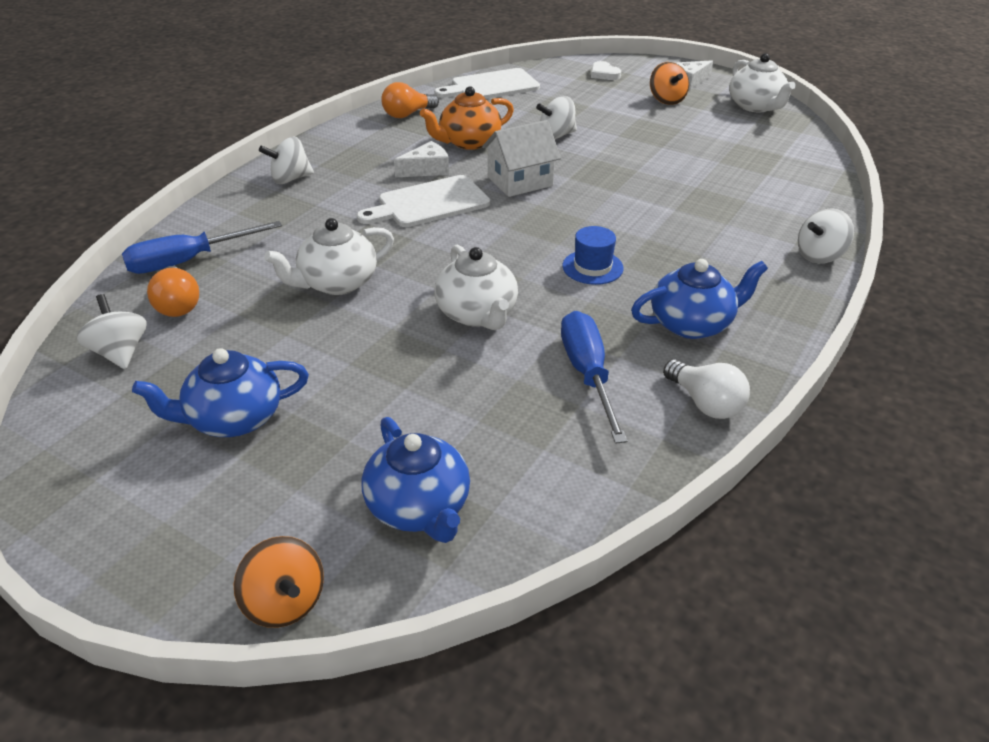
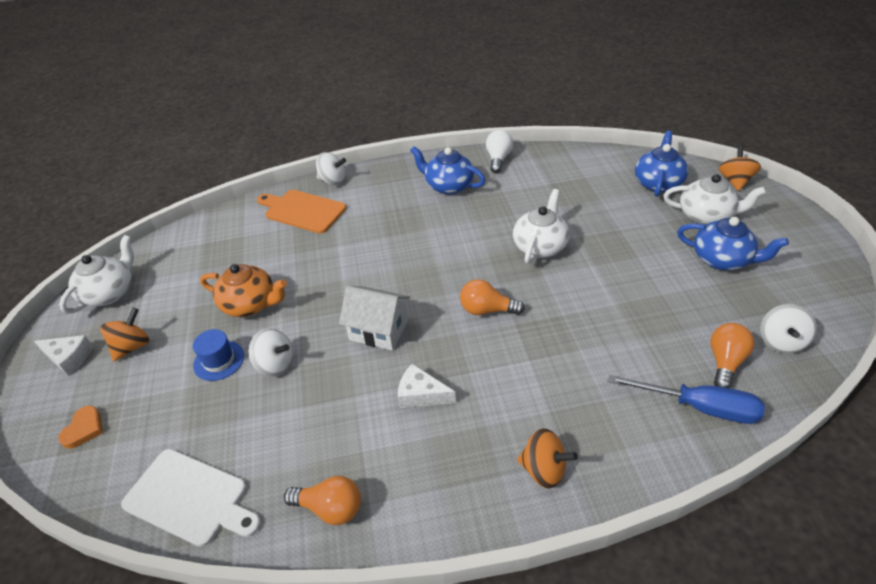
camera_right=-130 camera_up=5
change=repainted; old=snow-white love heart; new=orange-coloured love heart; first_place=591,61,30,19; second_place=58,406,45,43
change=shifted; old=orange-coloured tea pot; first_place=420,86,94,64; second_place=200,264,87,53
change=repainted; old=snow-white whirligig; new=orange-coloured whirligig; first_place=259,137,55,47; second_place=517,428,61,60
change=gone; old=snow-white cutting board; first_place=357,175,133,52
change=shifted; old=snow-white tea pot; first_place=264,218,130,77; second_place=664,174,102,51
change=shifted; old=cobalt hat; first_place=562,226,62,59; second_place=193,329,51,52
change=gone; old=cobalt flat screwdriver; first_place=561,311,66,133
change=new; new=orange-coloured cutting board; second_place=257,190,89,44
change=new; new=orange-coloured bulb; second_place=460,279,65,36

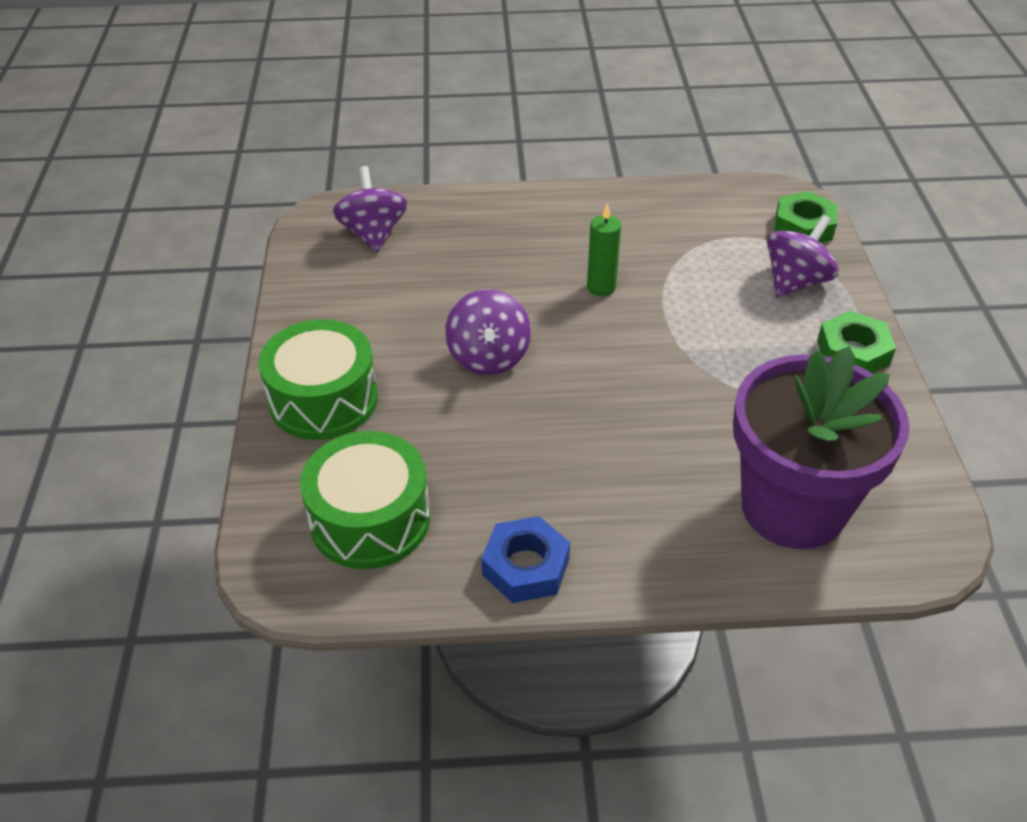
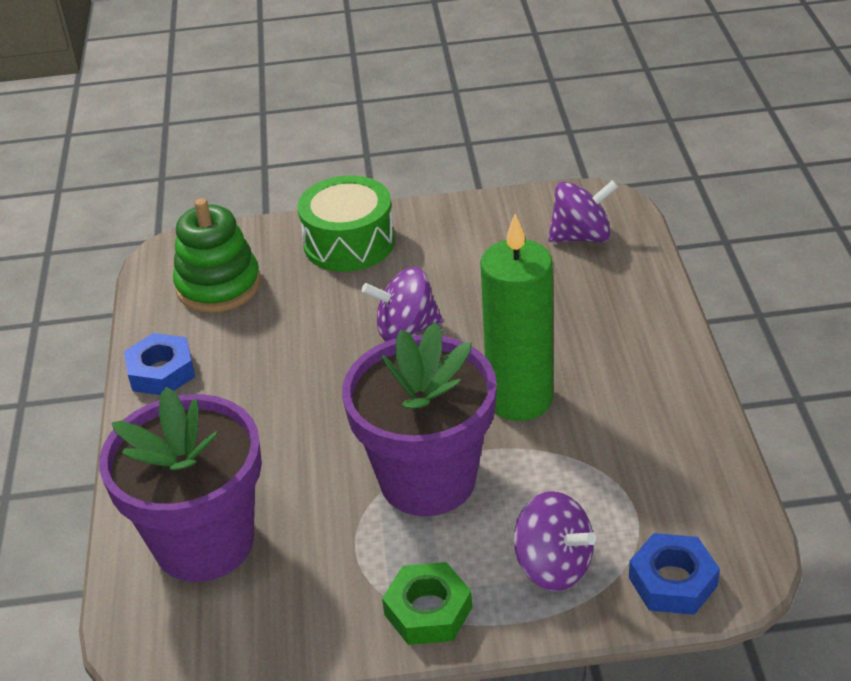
camera_right=90 camera_up=-5
change=repainted; old=leaf-green hex nut; new=cobalt hex nut; first_place=774,191,63,52; second_place=629,533,91,82
change=scaled; old=leaf-green candle; first_place=587,203,34,93; second_place=480,214,73,207; factor=2.08
change=swapped; old=leaf-green toy drum; new=leaf-green stacking rings; first_place=300,431,130,138; second_place=173,198,88,115
change=new; new=violet flower pot; second_place=342,322,155,194

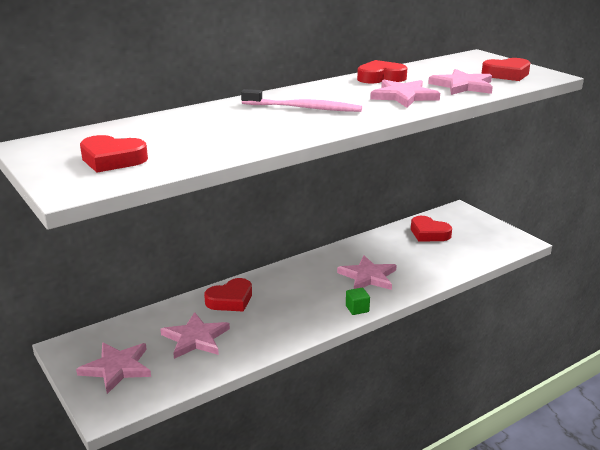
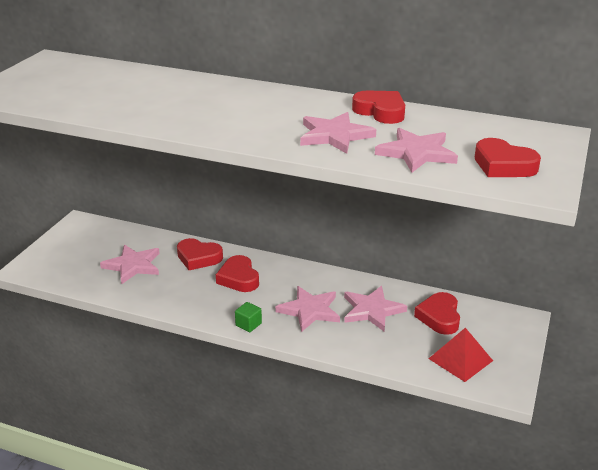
camera_right=55 camera_up=5
change=gone; old=rose-pink dental brush; first_place=241,89,121,23
change=shifted; old=crimson love heart; first_place=80,135,68,37; second_place=216,255,43,37
change=shifted; old=rose-pink five-pointed star; first_place=76,343,75,51; second_place=344,286,63,46
change=new; new=crimson solid pyramid; second_place=429,328,64,54

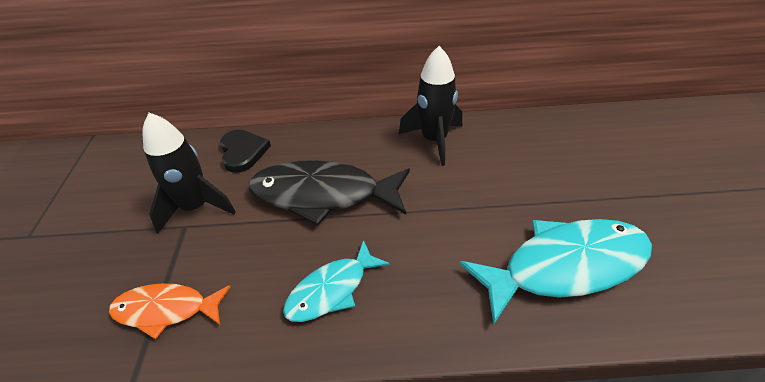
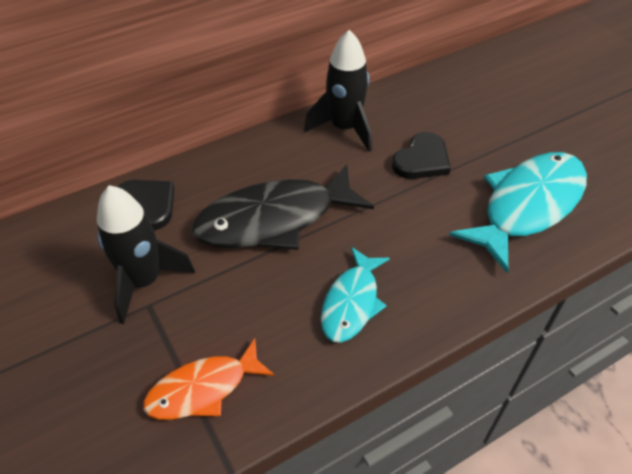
camera_right=-30 camera_up=5
change=new; new=jet-black love heart; second_place=392,132,59,47

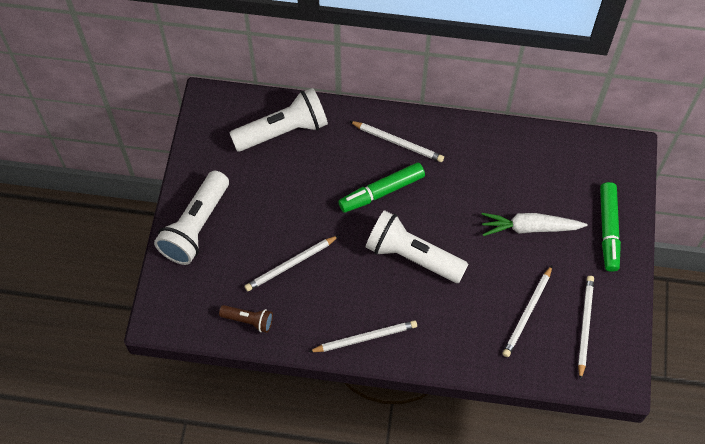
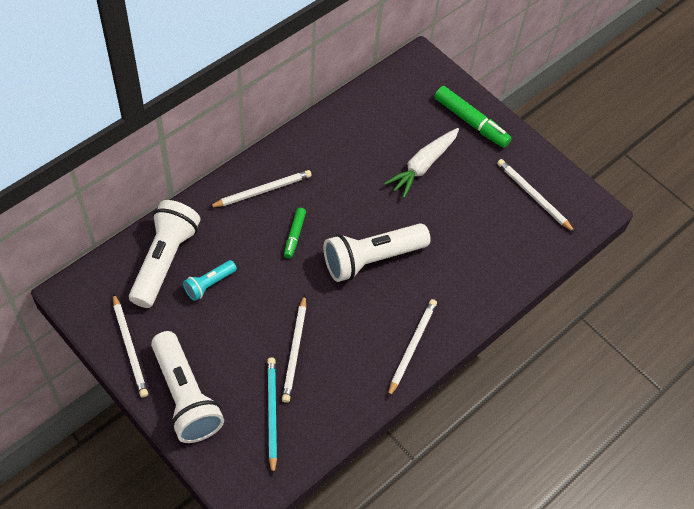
camera_right=-55 camera_up=-5
change=scaled; old=leaf-green felt pen; first_place=338,163,87,50; second_place=284,208,22,51; factor=0.58
change=shifted; old=snow-white lead pencil; first_place=502,265,50,92; second_place=113,293,35,105
change=gone; old=russet pocket torch; first_place=219,305,54,28
change=new; new=turquoise pocket torch; second_place=183,260,54,41
change=new; new=turquoise lead pencil; second_place=267,358,10,117

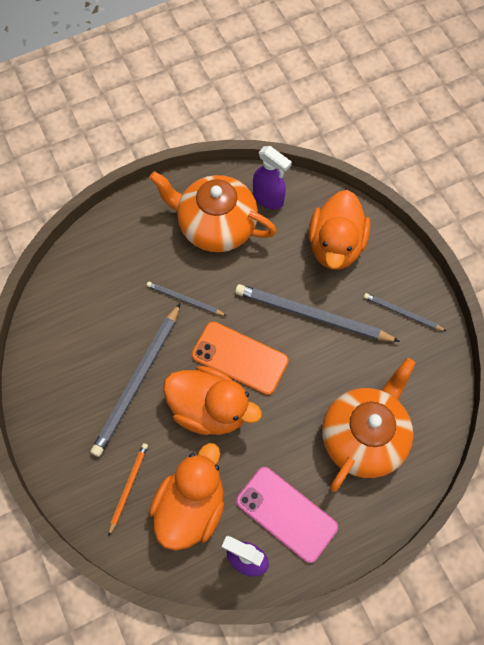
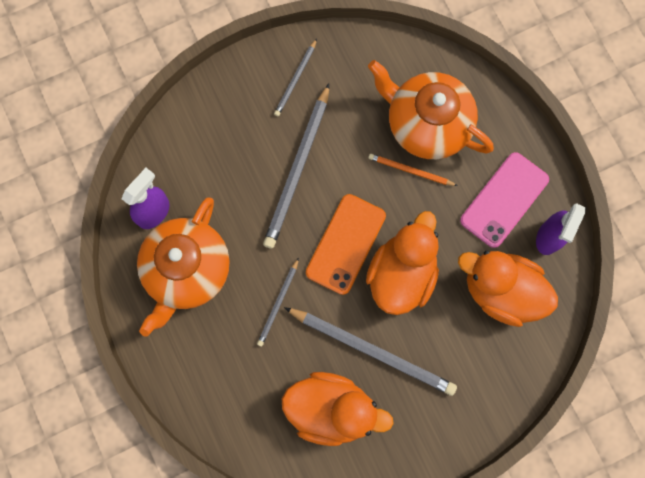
camera_right=-90 camera_up=10
change=shifted; old=orange-coloured toy duck; first_place=309,190,62,79; second_place=282,372,112,74
change=shifted; old=orange-coloured lead pencil; first_place=108,443,40,93; second_place=368,154,90,32

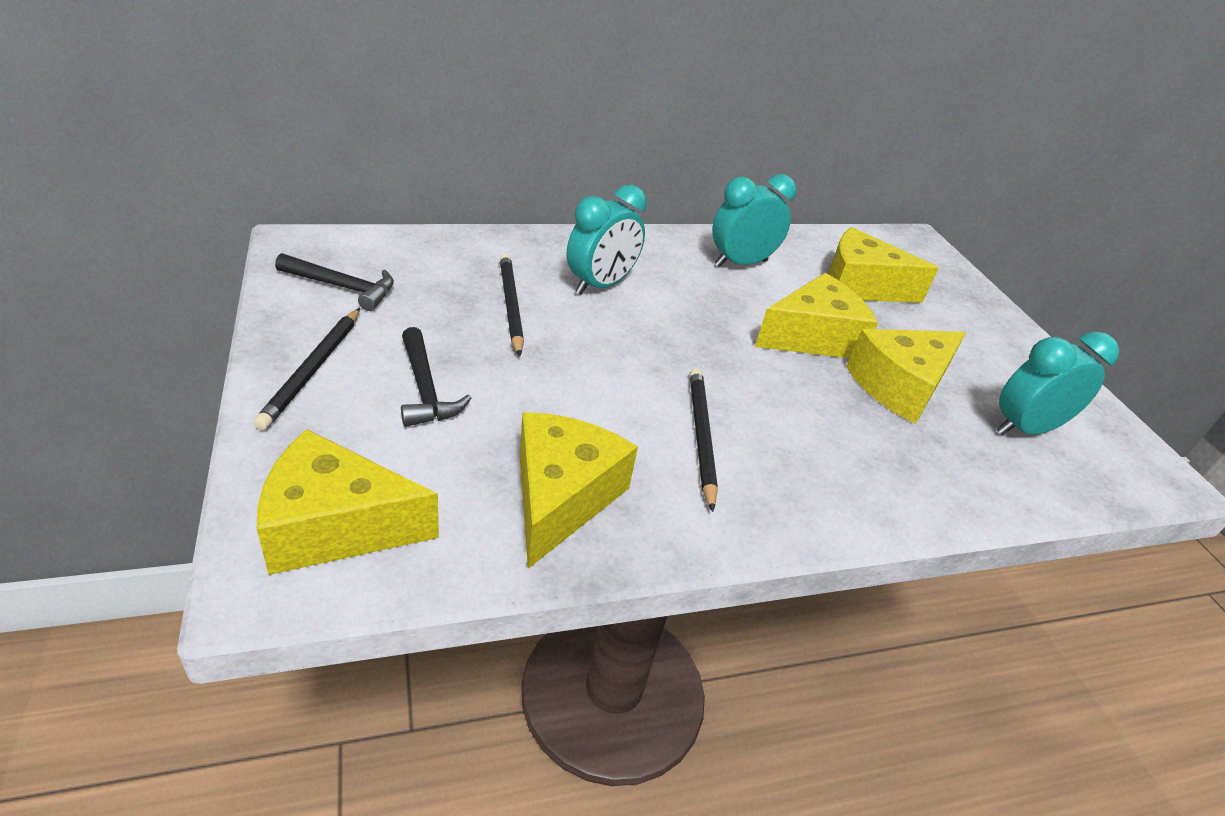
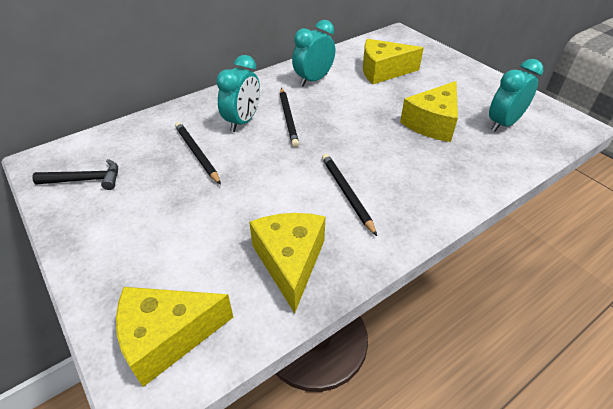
camera_right=-15 camera_up=5
change=gone; old=bright yellow cheese; first_place=755,273,123,85
change=shifted; old=jet-black lead pencil; first_place=254,308,106,122; second_place=280,88,19,59
change=gone; old=jet-black carpenter's hammer; first_place=401,327,70,100

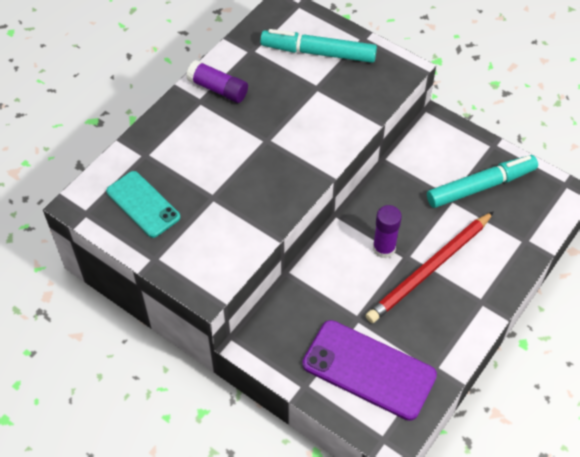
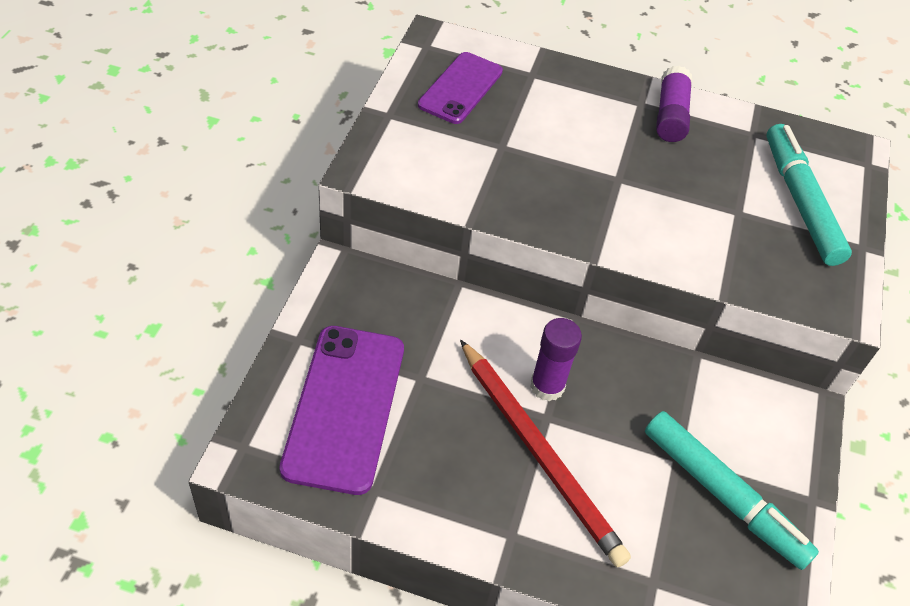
camera_right=65 camera_up=-5
change=repainted; old=turquoise smartphone; new=violet smartphone; first_place=106,171,74,67; second_place=418,52,85,72
change=rotated; old=crimson lead pencil; first_place=366,211,128,112; second_place=460,339,171,228; degrees=-150

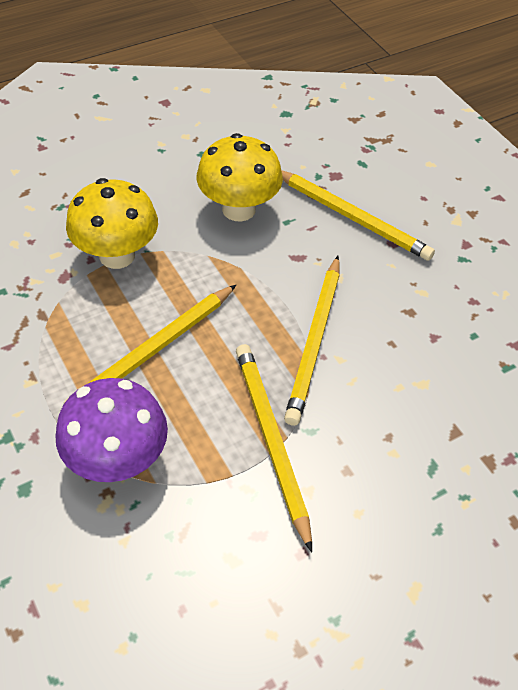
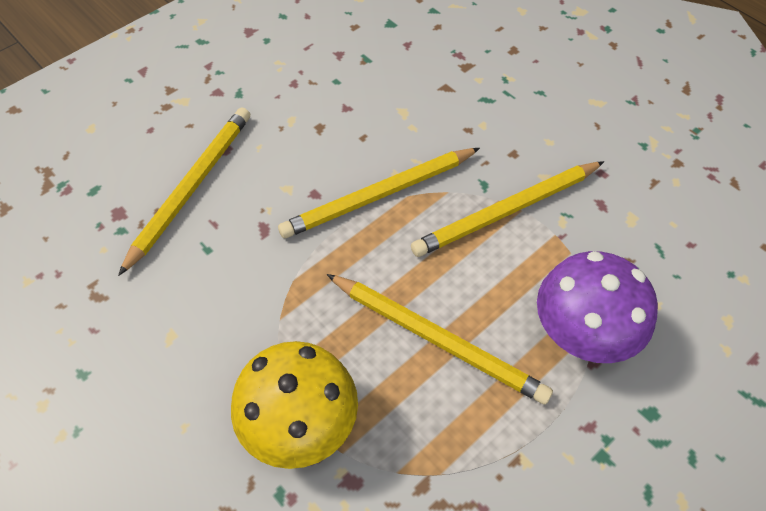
camera_right=-100 camera_up=5
change=gone; old=bright yellow fungus; first_place=197,133,86,88
change=rotated; old=bright yellow lead pencil; first_place=284,256,56,170; second_place=278,148,202,90; degrees=150

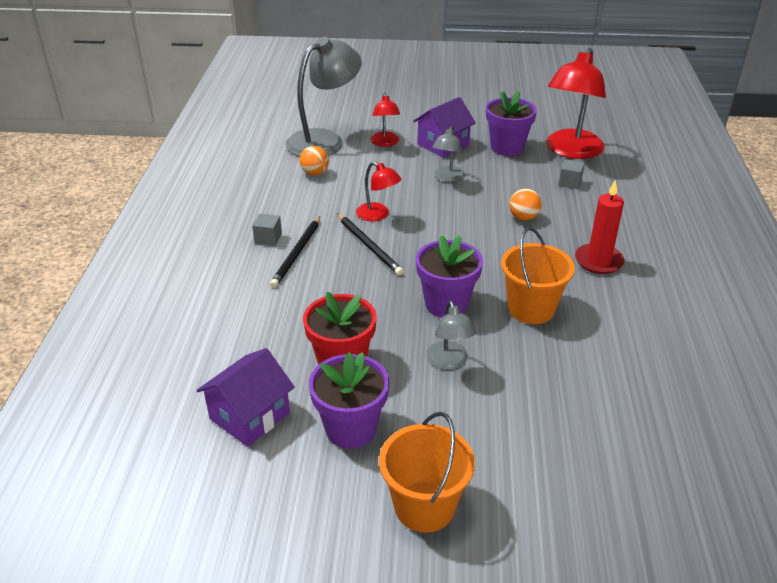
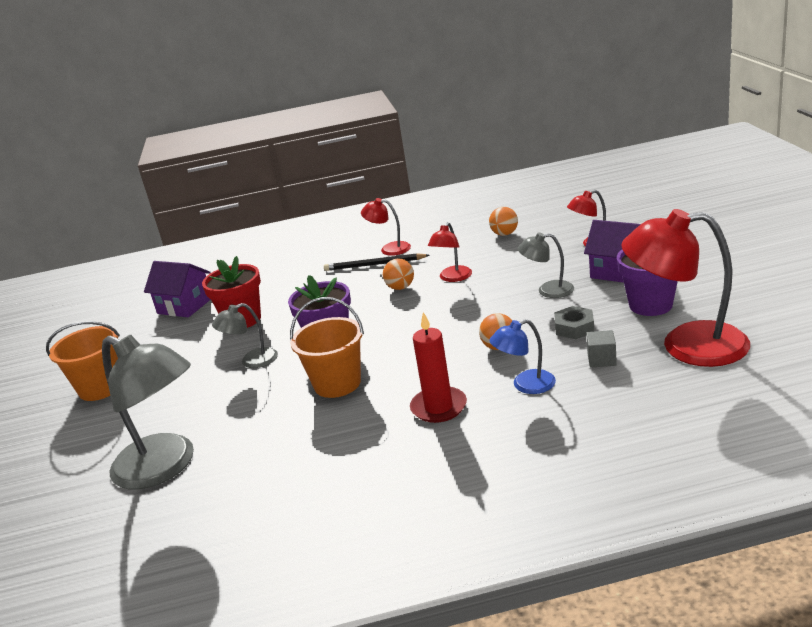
camera_right=80 camera_up=-10
change=shifted; old=ash-grey desk lamp; first_place=285,37,77,120; second_place=102,334,92,156
change=swapped; old=jet-black lead pencil; new=orange-coloured play ball; first_place=337,213,66,62; second_place=383,259,31,31
change=swapped; old=ash-grey cube; new=crimson desk lamp; first_place=252,214,30,32; second_place=361,198,50,58
change=gone; old=violet flower pot; first_place=309,352,80,97
change=new; new=ash-grey hex nut; second_place=554,306,40,33
change=new; new=cobalt desk lamp; second_place=489,319,67,75

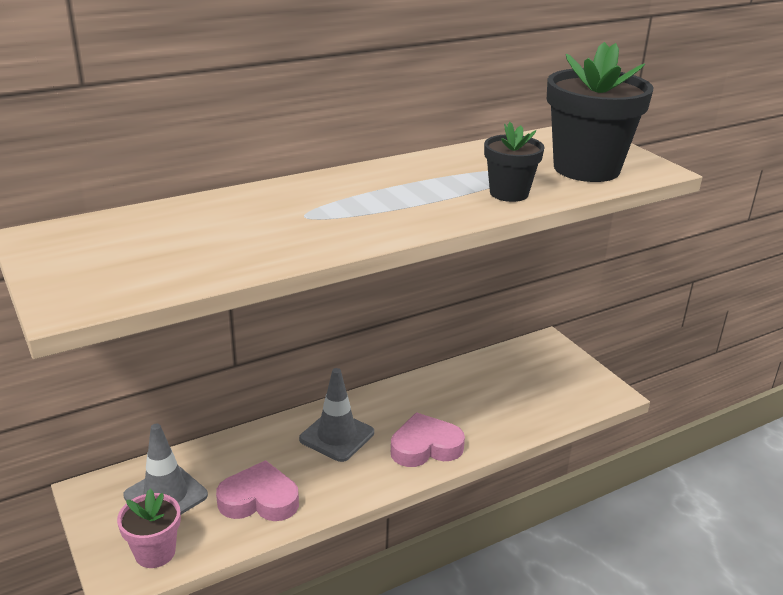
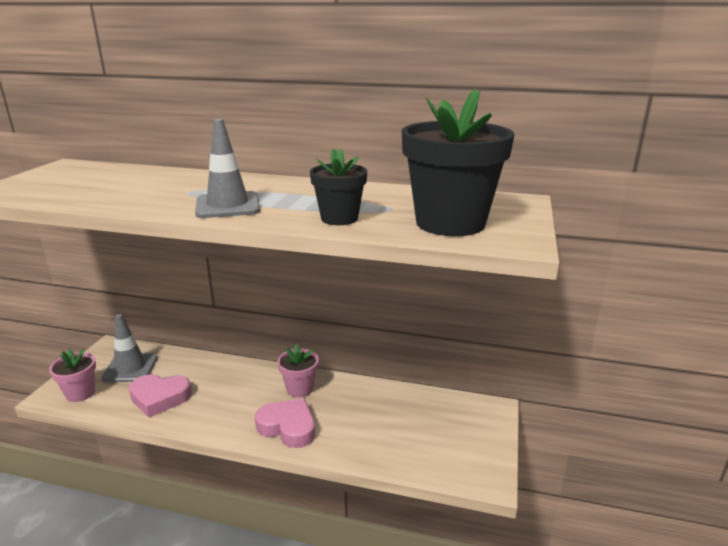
camera_right=45 camera_up=-5
change=shifted; old=ash-grey road cone; first_place=299,368,75,94; second_place=195,119,65,99
change=rotated; old=rose-pink love heart; first_place=216,460,83,61; second_place=129,375,63,42; degrees=135
change=new; new=rose-pink flower pot; second_place=278,343,41,55

